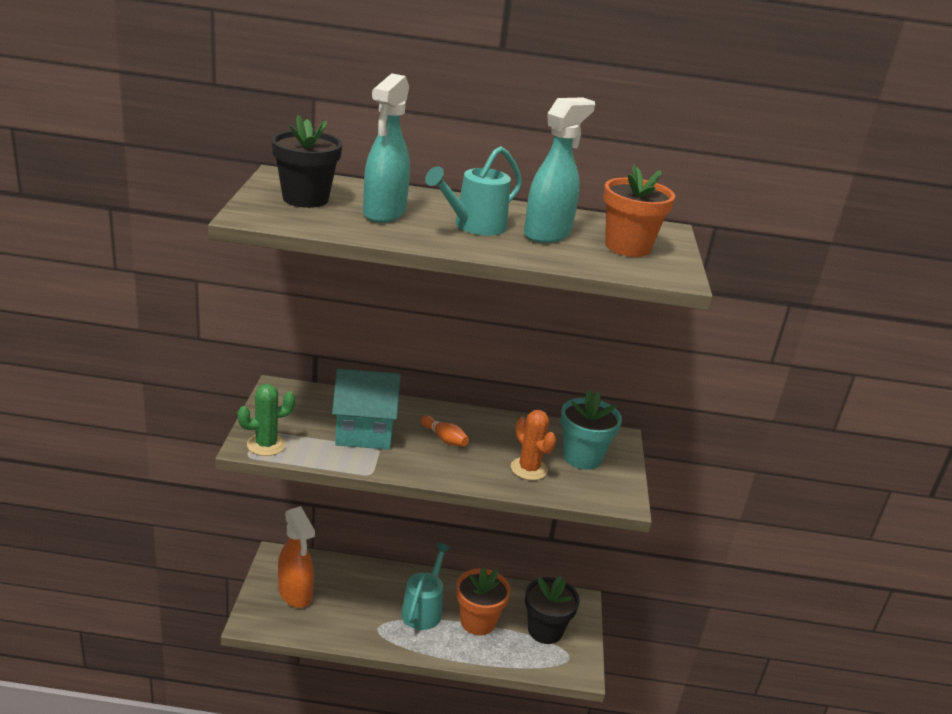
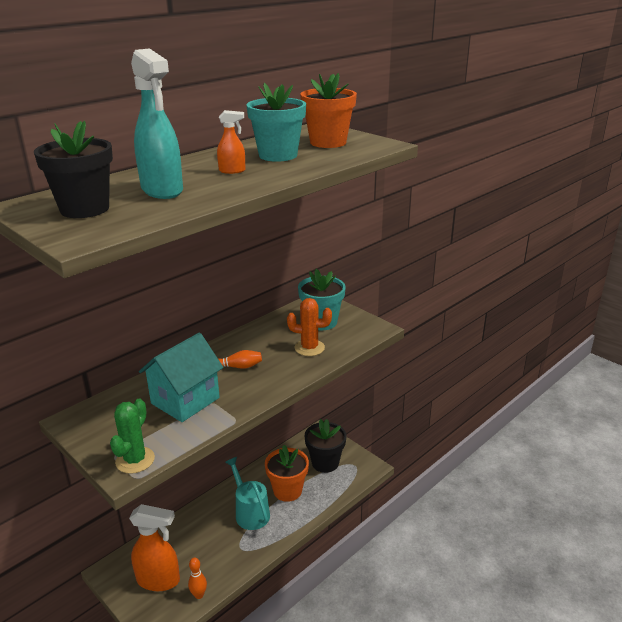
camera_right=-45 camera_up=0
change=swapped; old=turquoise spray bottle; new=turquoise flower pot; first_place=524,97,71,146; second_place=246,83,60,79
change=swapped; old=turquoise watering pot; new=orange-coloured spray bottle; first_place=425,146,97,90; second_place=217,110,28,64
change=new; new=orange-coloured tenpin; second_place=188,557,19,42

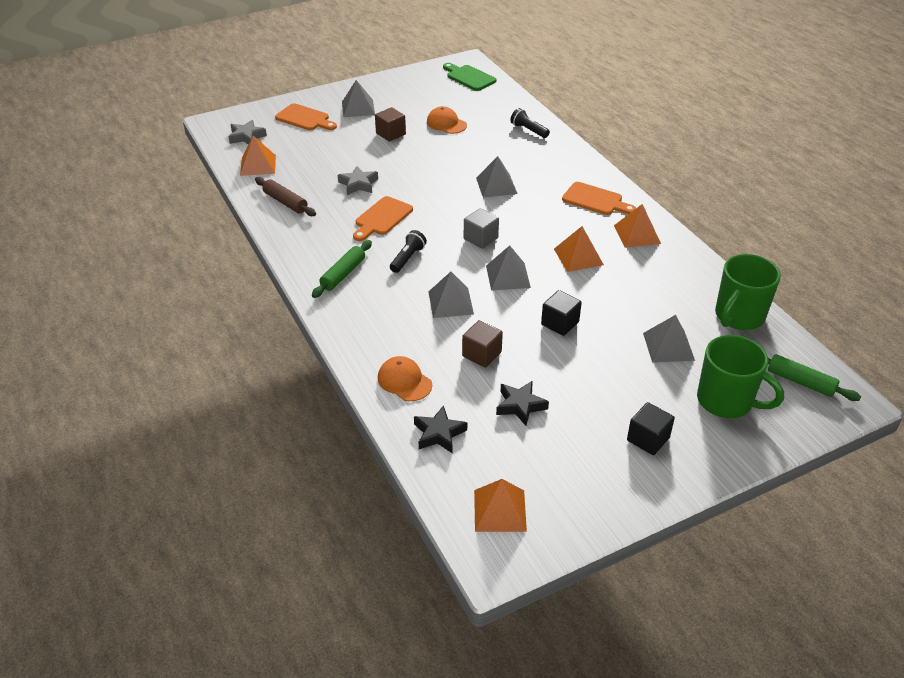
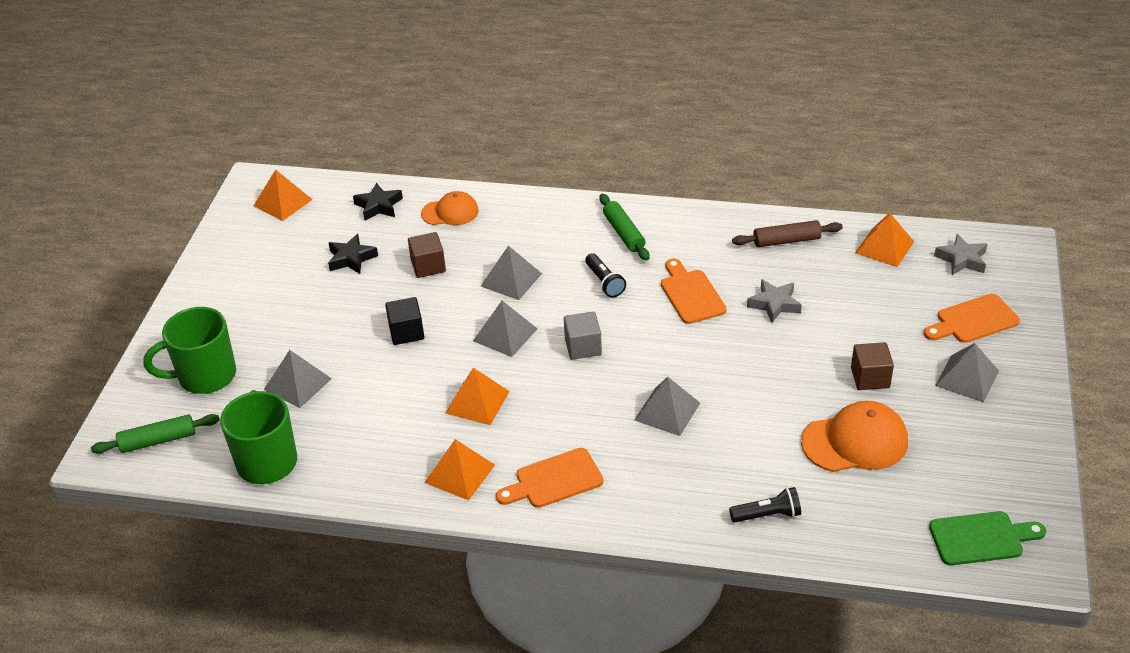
camera_right=130 camera_up=0
change=scaled; old=orange-coloured peaked cap; first_place=427,106,40,28; second_place=801,401,107,71; factor=1.55
change=gone; old=jet-black cube; first_place=627,402,48,53

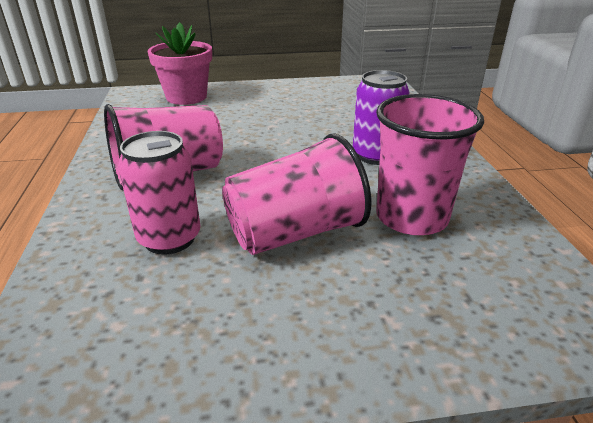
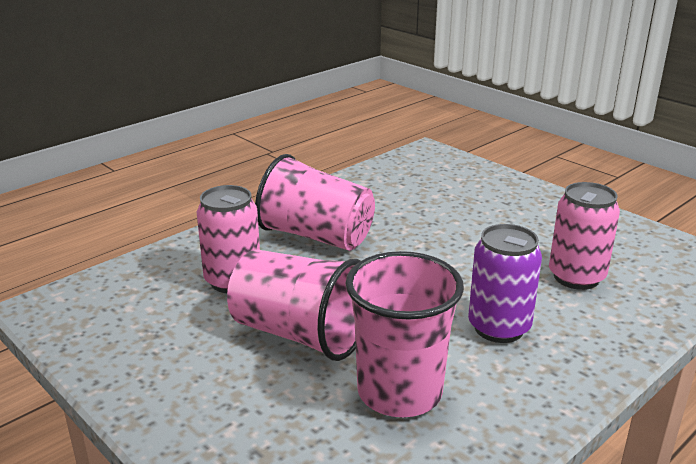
camera_right=55 camera_up=-5
change=gone; old=rose-pink flower pot; first_place=148,22,64,83
change=new; new=rose-pink tin; second_place=549,182,71,108

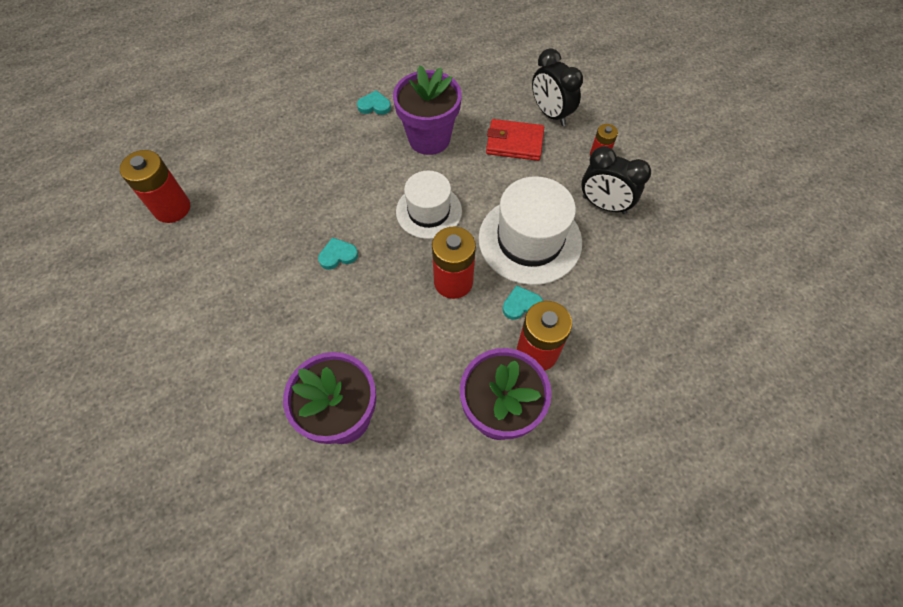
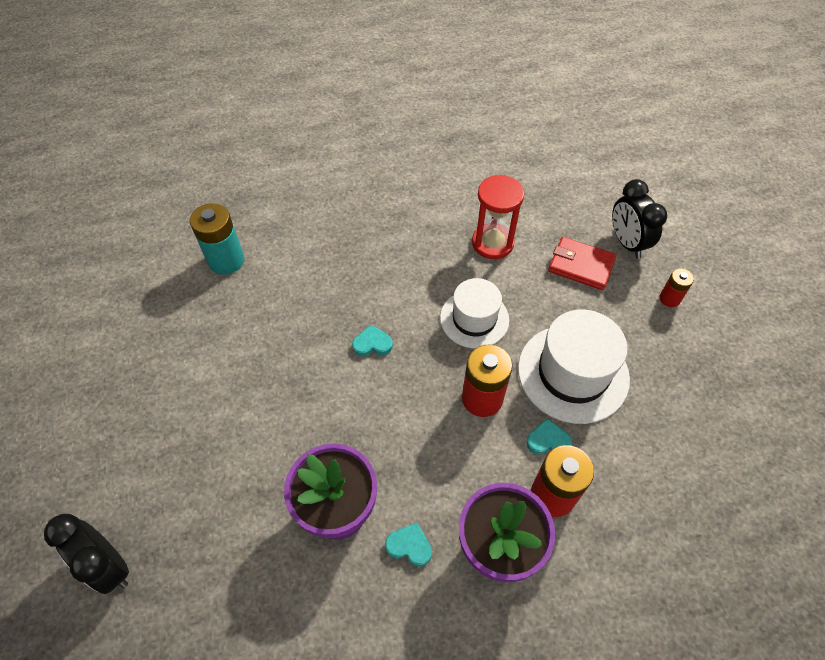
camera_right=15 camera_up=-5
change=swapped; old=violet flower pot; new=crimson sandglass; first_place=393,65,69,90; second_place=472,175,53,84
change=shifted; old=turquoise love heart; first_place=357,90,34,25; second_place=385,523,47,44
change=shifted; old=jet-black clock; first_place=581,146,70,68; second_place=44,514,85,80
change=repainted; old=crimson battery; new=turquoise battery; first_place=120,150,70,73; second_place=190,203,54,72

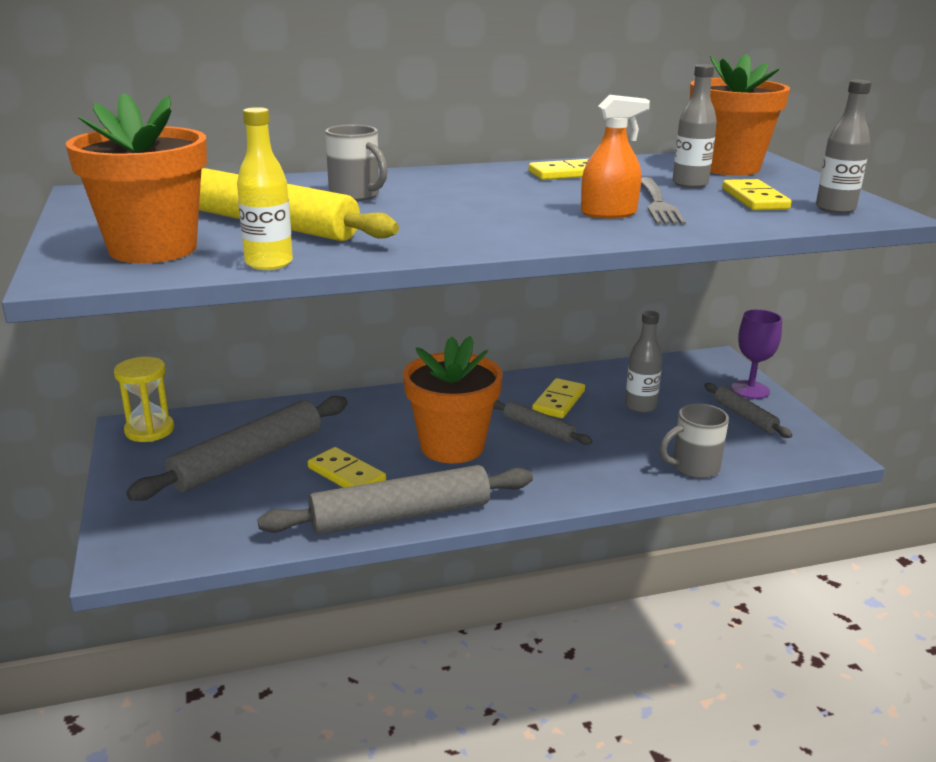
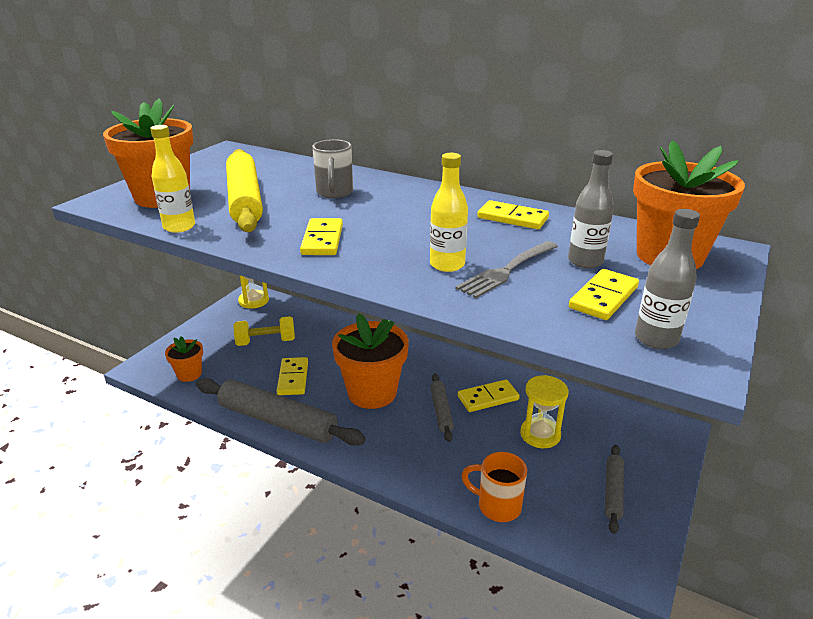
camera_right=45 camera_up=5
change=swapped; old=orange-coloured spray bottle; new=bright yellow flask; first_place=581,95,69,123; second_place=430,153,38,119
change=gone; old=violet wine glass; first_place=731,309,51,90
change=swapped; old=ash-grey flask; new=bright yellow sandglass; first_place=625,311,38,102; second_place=520,375,48,73
change=swapped; old=ash-grey rolling pin; new=bright yellow dumbbell; first_place=126,396,222,105; second_place=233,316,62,30
change=repainted; old=ash-grey tea mug; new=orange-coloured tea mug; first_place=659,403,70,76; second_place=461,452,66,70
change=new; new=bright yellow domino; second_place=300,218,43,37
change=new; new=orange-coloured flower pot; second_place=165,336,38,46

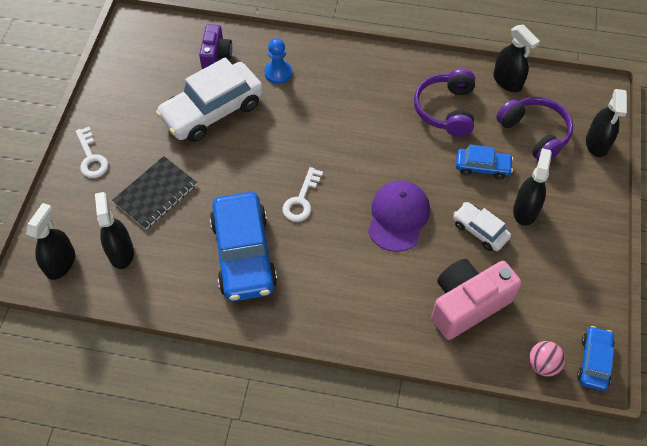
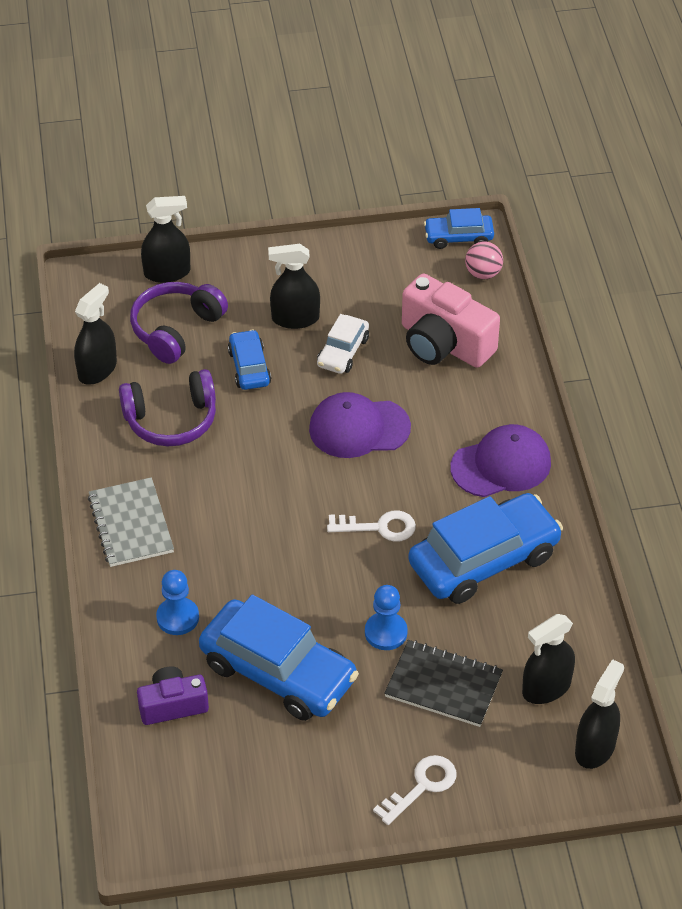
camera_right=-110 camera_up=-10
change=repainted; old=snow-white toy car; new=cobalt toy car; first_place=156,57,107,85; second_place=199,595,160,126
change=rotated; old=jet-black spray bottle; first_place=26,203,49,77; second_place=575,659,49,110; degrees=120
change=new; new=violet peaked cap; second_place=451,424,100,73
change=new; new=ash-grey notepad; second_place=88,477,86,90
change=new; new=cobalt pawn; second_place=365,585,43,65

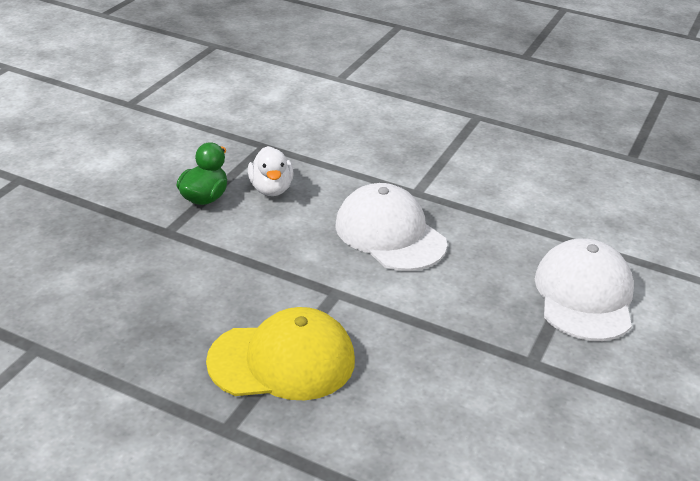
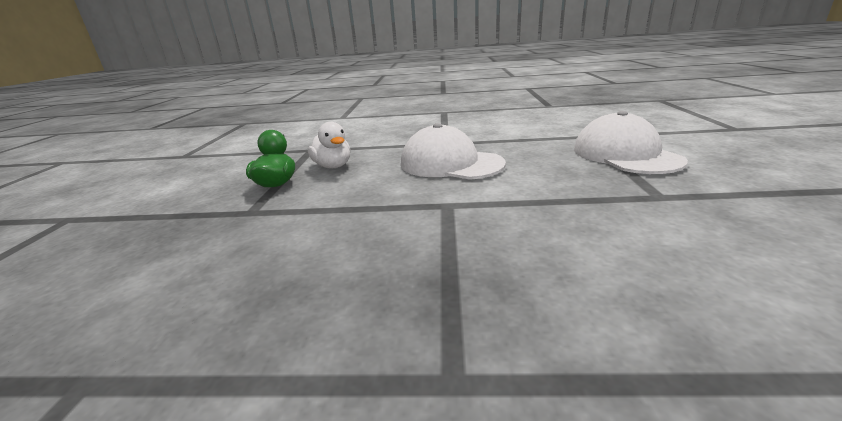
camera_right=-20 camera_up=-10
change=gone; old=bright yellow peaked cap; first_place=206,307,149,93

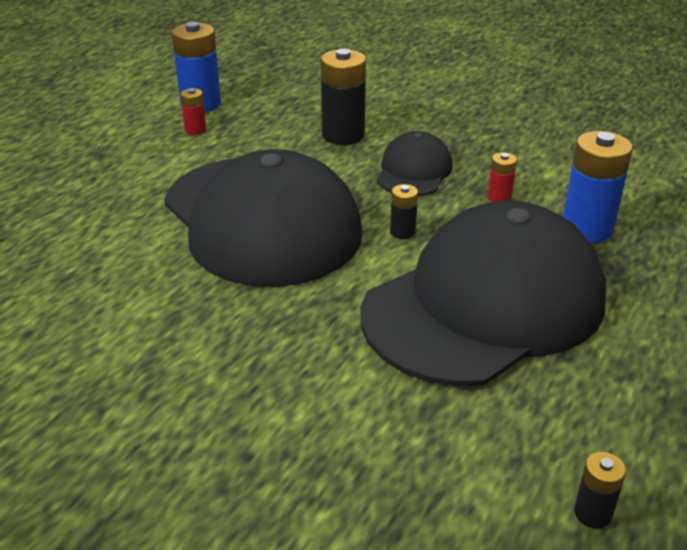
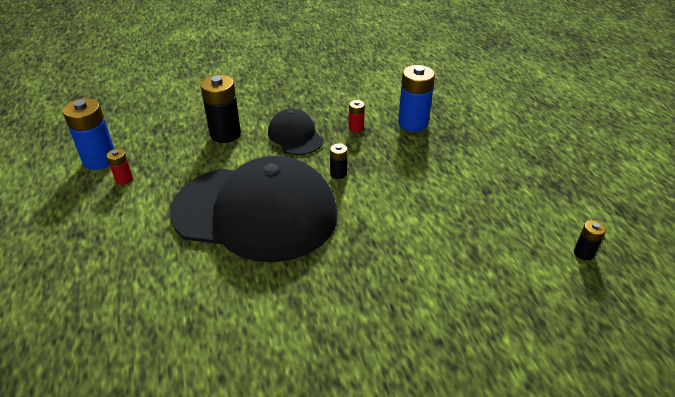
camera_right=-45 camera_up=5
change=gone; old=jet-black peaked cap; first_place=361,201,245,186

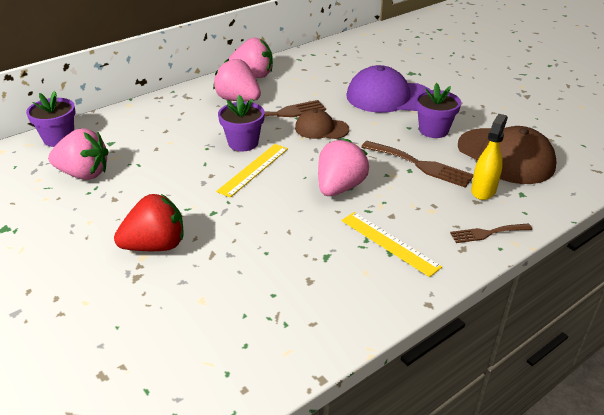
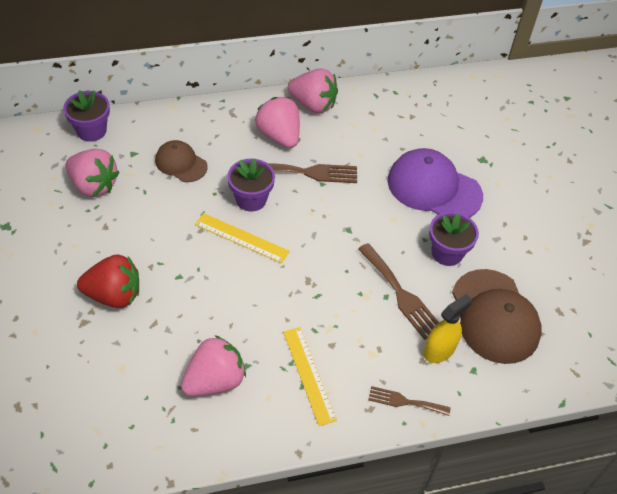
camera_right=20 camera_up=15
change=shifted; old=russet peaked cap; first_place=295,109,54,30; second_place=155,140,53,42
change=shifted; old=rose-pink strawberry; first_place=318,139,51,57; second_place=181,335,65,61
change=rotated; old=bright yellow straightedge; first_place=216,144,72,54; second_place=195,213,95,50; degrees=60

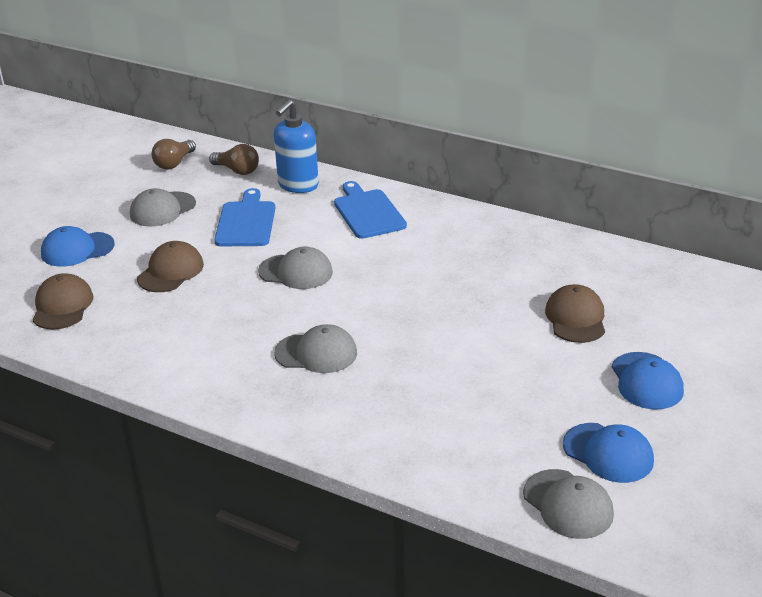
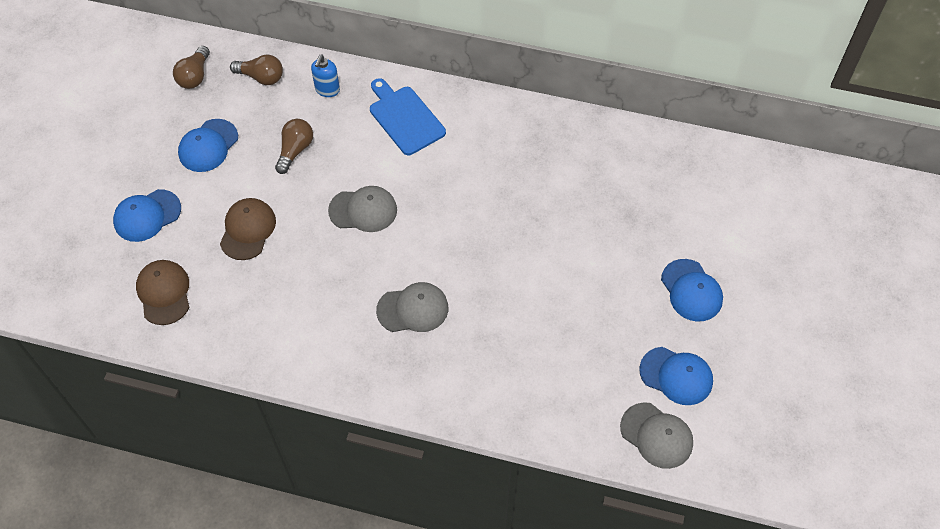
camera_right=-15 camera_up=25
change=scaled; old=cobalt pump bottle; first_place=274,100,45,93; second_place=311,55,29,42; factor=0.61
change=repainted; old=ash-grey peaked cap; new=cobalt peaked cap; first_place=130,188,66,38; second_place=178,119,60,53
change=swapped; old=cobalt cutting board; new=russet bulb; first_place=214,188,61,58; second_place=275,119,38,55
change=gone; old=russet peaked cap; first_place=545,284,60,59

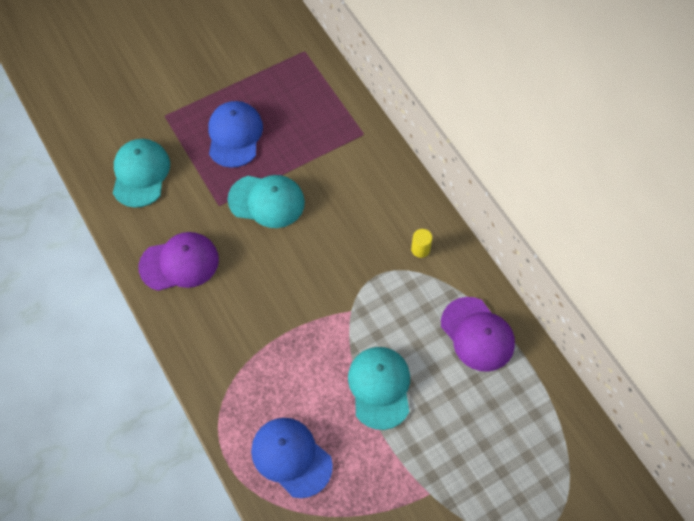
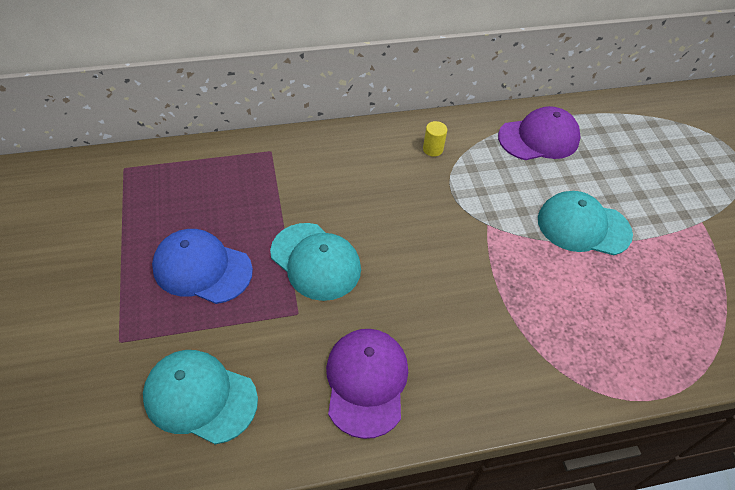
camera_right=-75 camera_up=-10
change=rotated; old=turquoise peaked cap; first_place=228,175,77,53; second_place=270,223,91,78; degrees=105
change=gone; old=cobalt peaked cap; first_place=251,418,82,80

